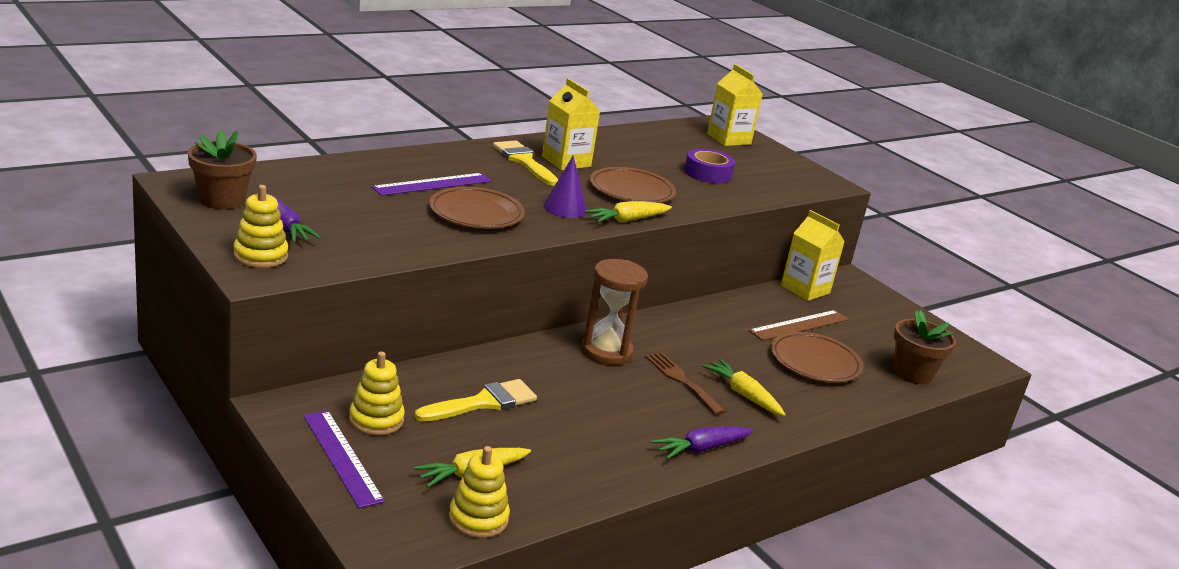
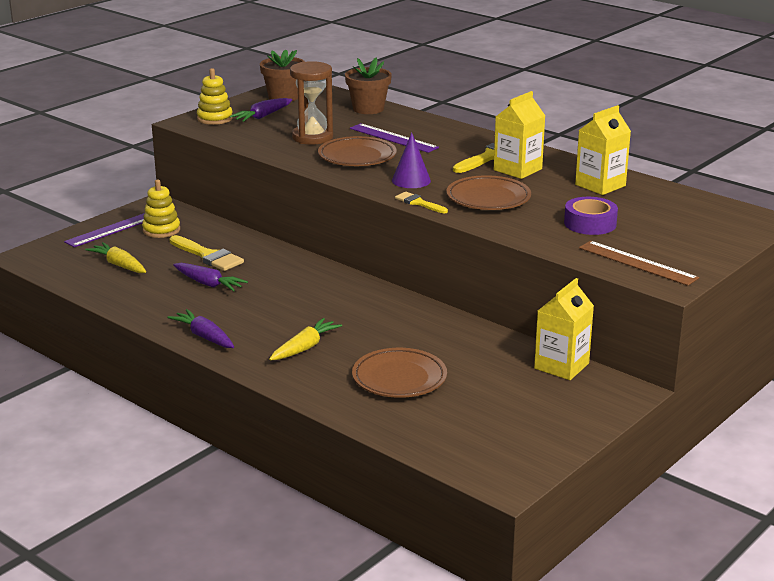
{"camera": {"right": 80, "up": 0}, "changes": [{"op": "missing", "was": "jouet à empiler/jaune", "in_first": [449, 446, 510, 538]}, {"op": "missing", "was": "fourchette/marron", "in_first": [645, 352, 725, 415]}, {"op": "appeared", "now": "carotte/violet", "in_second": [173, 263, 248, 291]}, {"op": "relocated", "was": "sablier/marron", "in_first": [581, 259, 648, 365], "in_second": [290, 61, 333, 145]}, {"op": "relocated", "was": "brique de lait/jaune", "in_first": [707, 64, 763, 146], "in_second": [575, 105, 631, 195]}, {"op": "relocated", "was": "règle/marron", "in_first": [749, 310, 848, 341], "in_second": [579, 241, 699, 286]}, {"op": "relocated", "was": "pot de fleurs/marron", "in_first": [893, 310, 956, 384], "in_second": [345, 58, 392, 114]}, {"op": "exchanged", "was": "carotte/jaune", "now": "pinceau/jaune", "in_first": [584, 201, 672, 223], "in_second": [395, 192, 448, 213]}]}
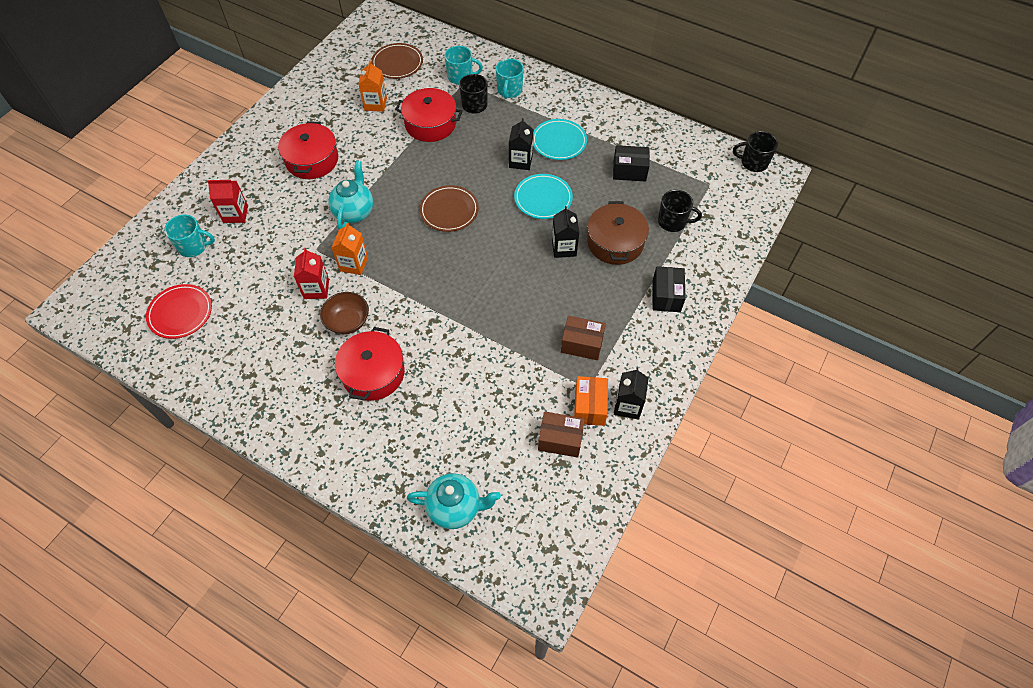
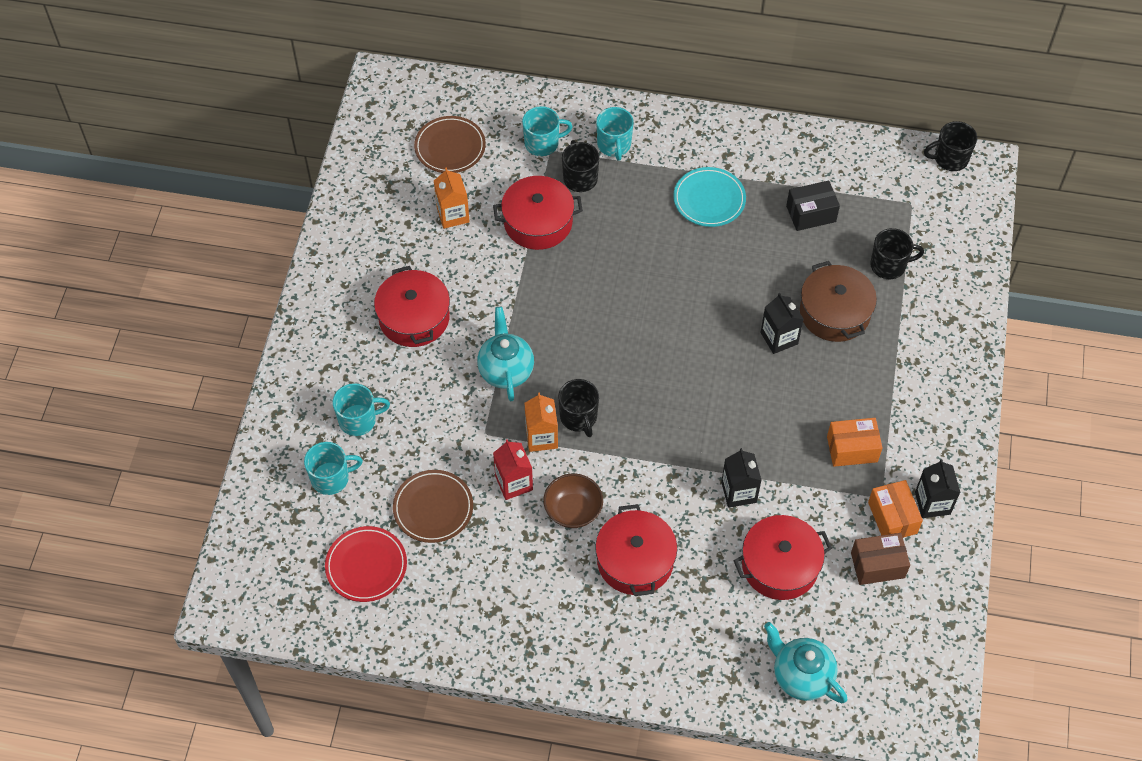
{"camera": {"right": -20, "up": 0}, "changes": [{"op": "missing", "was": "assiette/turquoise", "in_first": [514, 174, 573, 219]}, {"op": "missing", "was": "boîte/noir", "in_first": [652, 266, 686, 312]}, {"op": "appeared", "now": "tasse/noir", "in_second": [558, 379, 599, 437]}, {"op": "appeared", "now": "marmite/rouge", "in_second": [733, 515, 832, 600]}, {"op": "relocated", "was": "assiette/marron", "in_first": [420, 185, 479, 232], "in_second": [393, 470, 473, 543]}, {"op": "relocated", "was": "brique de lait/noir", "in_first": [509, 118, 533, 170], "in_second": [721, 448, 762, 508]}, {"op": "exchanged", "was": "brique de lait/rouge", "now": "tasse/turquoise", "in_first": [207, 179, 248, 223], "in_second": [333, 383, 390, 436]}, {"op": "colour", "was": "boîte/marron", "now": "boîte/orange", "in_first": [561, 316, 606, 360], "in_second": [827, 418, 882, 467]}, {"op": "spun", "was": "théière/turquoise", "in_first": [407, 473, 501, 529], "in_second": [764, 622, 847, 703], "clockwise": -120}]}
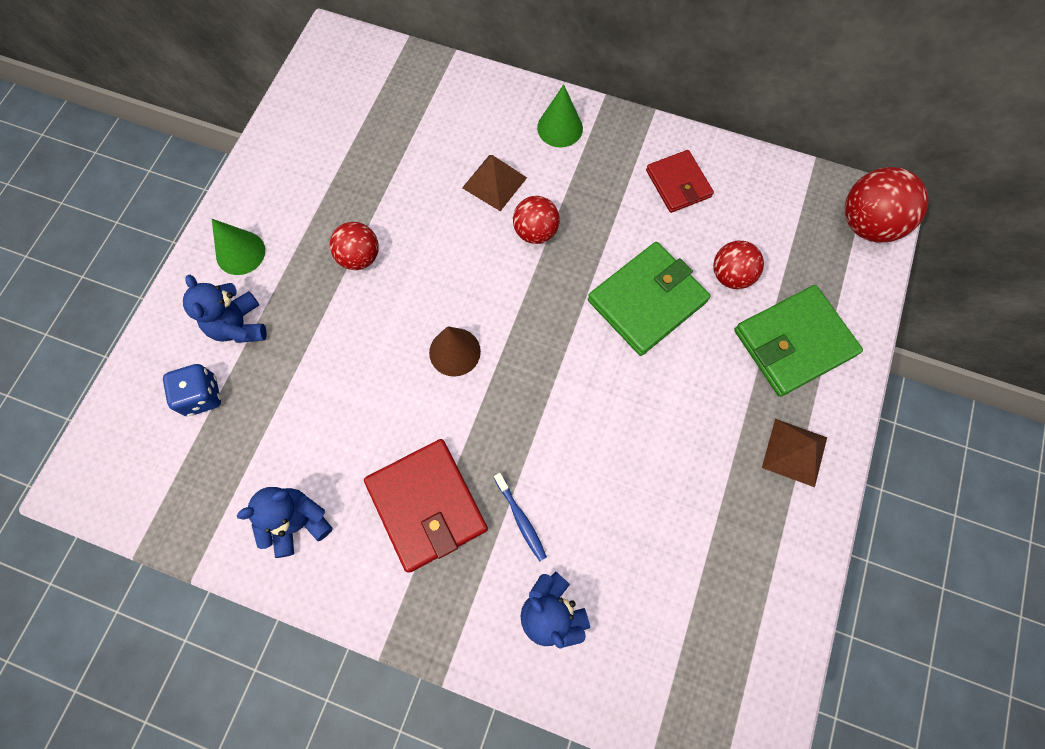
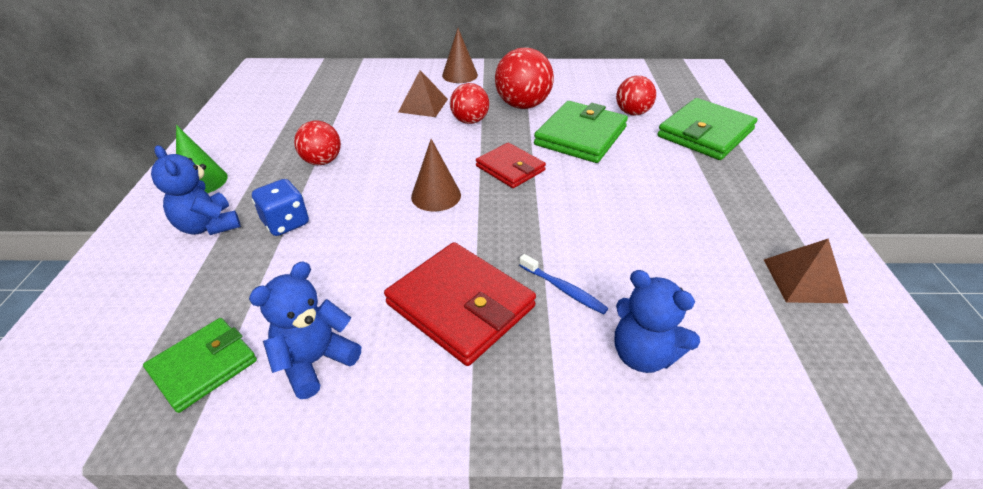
{"camera": {"right": -20, "up": -30}, "changes": [{"op": "appeared", "now": "portefeuille/vert", "in_second": [143, 318, 257, 413]}, {"op": "relocated", "was": "dé/bleu", "in_first": [163, 364, 221, 416], "in_second": [252, 179, 309, 236]}, {"op": "relocated", "was": "portefeuille/rouge", "in_first": [646, 150, 714, 213], "in_second": [476, 143, 546, 188]}, {"op": "relocated", "was": "pyramide/marron", "in_first": [762, 419, 827, 487], "in_second": [764, 238, 848, 303]}, {"op": "relocated", "was": "balle/rouge", "in_first": [845, 167, 928, 243], "in_second": [495, 47, 554, 109]}, {"op": "colour", "was": "cône/vert", "now": "cône/marron", "in_first": [537, 84, 583, 147], "in_second": [442, 28, 478, 83]}]}
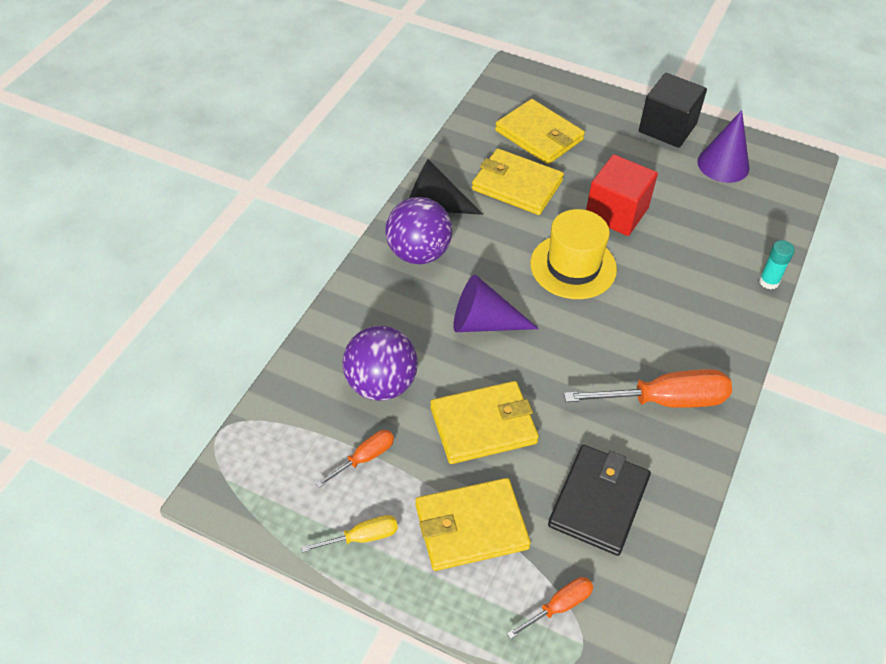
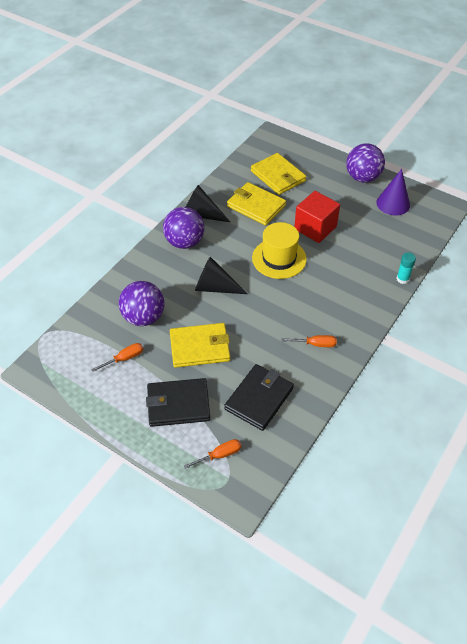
{"camera": {"right": 10, "up": 0}, "changes": [{"op": "missing", "was": "tournevis/jaune", "in_first": [301, 515, 398, 553]}, {"op": "exchanged", "was": "cube/noir", "now": "balle/violet", "in_first": [639, 73, 707, 148], "in_second": [346, 143, 385, 182]}, {"op": "colour", "was": "portefeuille/jaune", "now": "portefeuille/noir", "in_first": [415, 478, 531, 571], "in_second": [146, 378, 210, 427]}, {"op": "colour", "was": "cône/violet", "now": "cône/noir", "in_first": [453, 275, 539, 332], "in_second": [195, 257, 248, 294]}, {"op": "size", "was": "tournevis/orange", "in_first": [564, 369, 732, 408], "in_second": [282, 335, 337, 347], "ratio": 0.52}]}
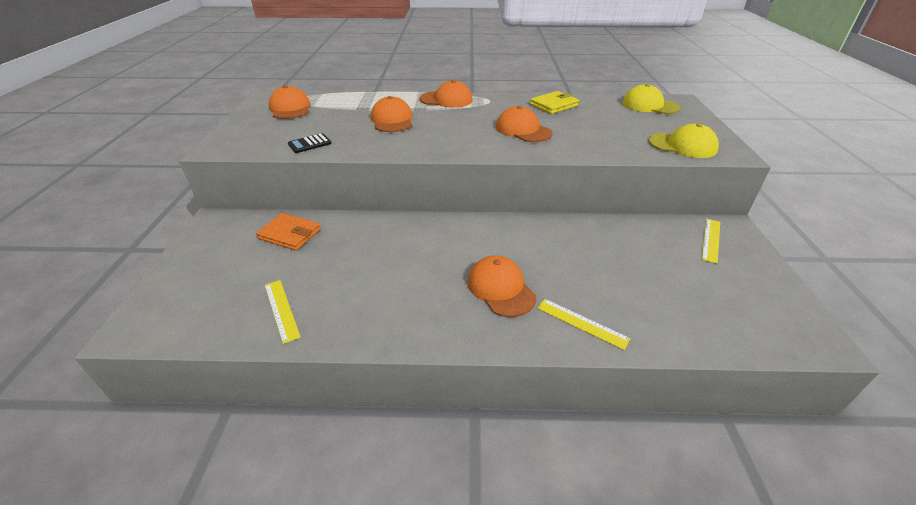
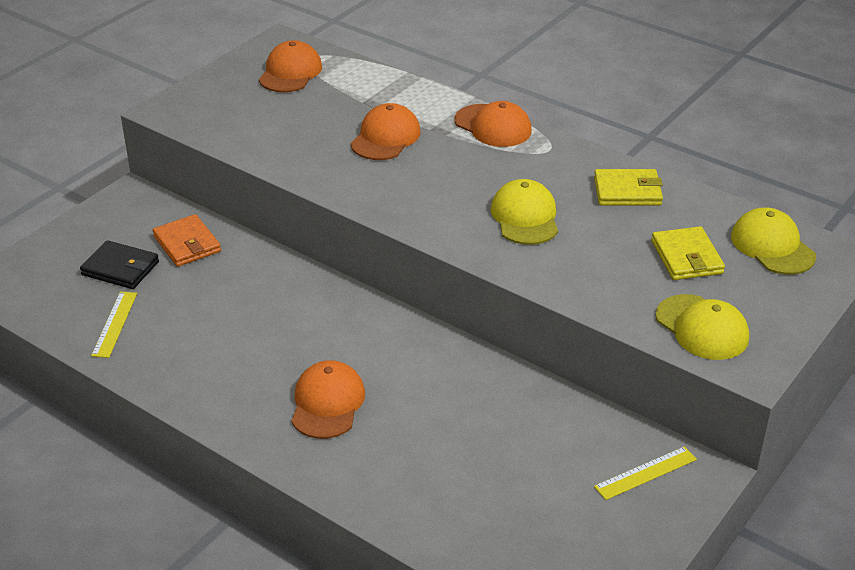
{"camera": {"right": 35, "up": 0}, "changes": [{"op": "missing", "was": "calculatrice/noir", "in_first": [288, 133, 331, 153]}, {"op": "missing", "was": "règle/jaune", "in_first": [537, 299, 631, 350]}, {"op": "appeared", "now": "portefeuille/noir", "in_second": [80, 240, 159, 289]}, {"op": "appeared", "now": "portefeuille/jaune", "in_second": [651, 226, 725, 280]}, {"op": "colour", "was": "casquette/orange", "now": "casquette/jaune", "in_first": [496, 106, 553, 142], "in_second": [491, 179, 558, 245]}]}
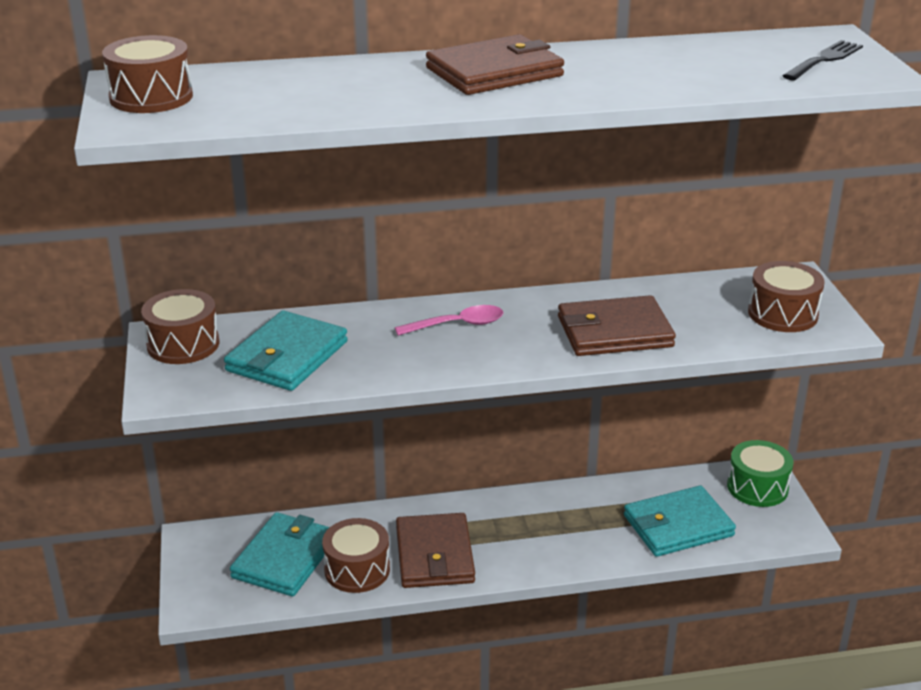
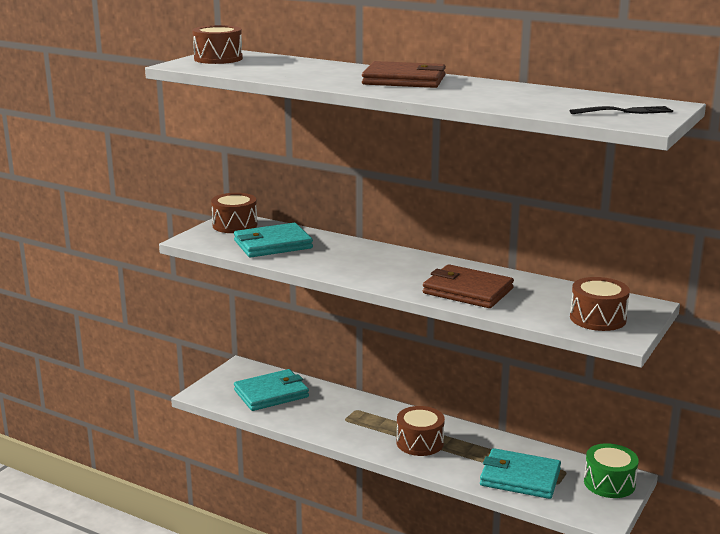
{"camera": {"right": 40, "up": -10}, "changes": [{"op": "missing", "was": "cuillère/rose", "in_first": [395, 305, 503, 336]}, {"op": "missing", "was": "portefeuille/marron", "in_first": [396, 513, 475, 588]}, {"op": "relocated", "was": "tambour/marron", "in_first": [322, 518, 390, 593], "in_second": [396, 406, 445, 456]}]}
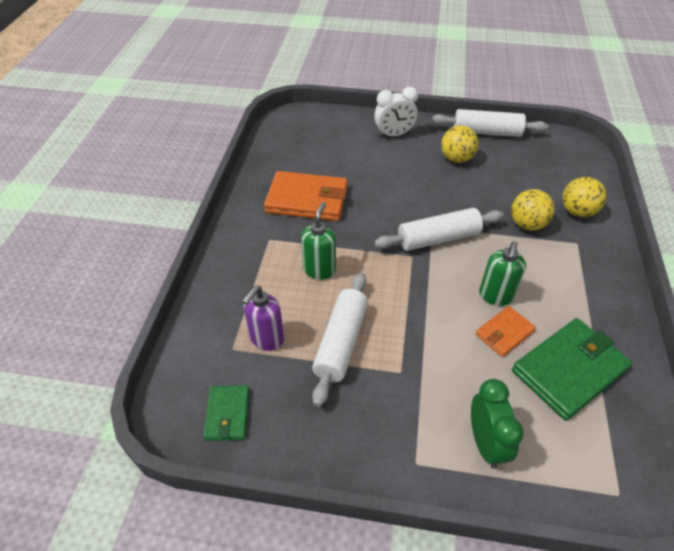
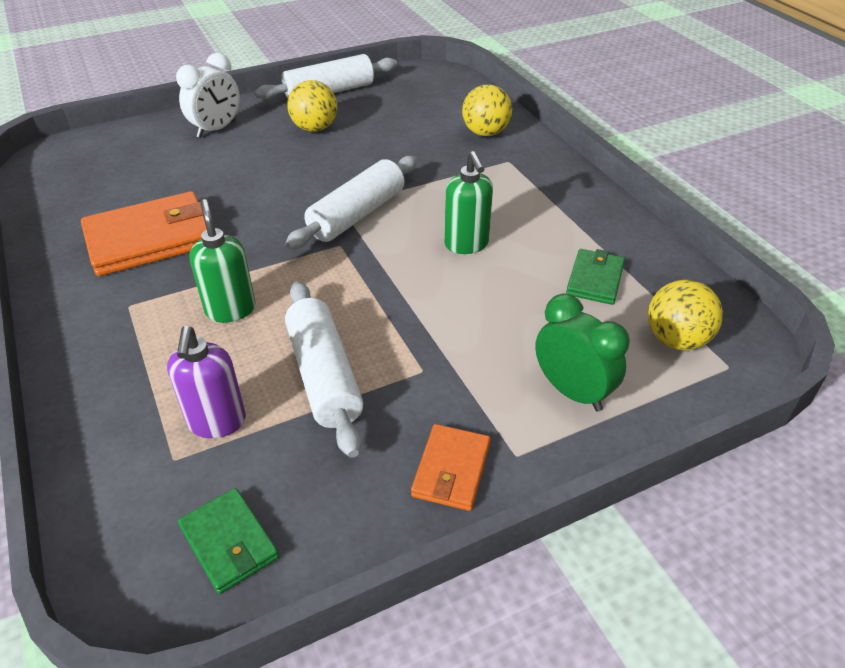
{"camera": {"right": -35, "up": -5}, "changes": [{"op": "relocated", "was": "portefeuille/orange", "in_first": [476, 306, 536, 357], "in_second": [411, 424, 490, 511]}, {"op": "relocated", "was": "balle/jaune", "in_first": [511, 189, 555, 230], "in_second": [648, 280, 723, 350]}, {"op": "size", "was": "portefeuille/vert", "in_first": [512, 318, 632, 421], "in_second": [566, 249, 625, 305], "ratio": 0.54}]}
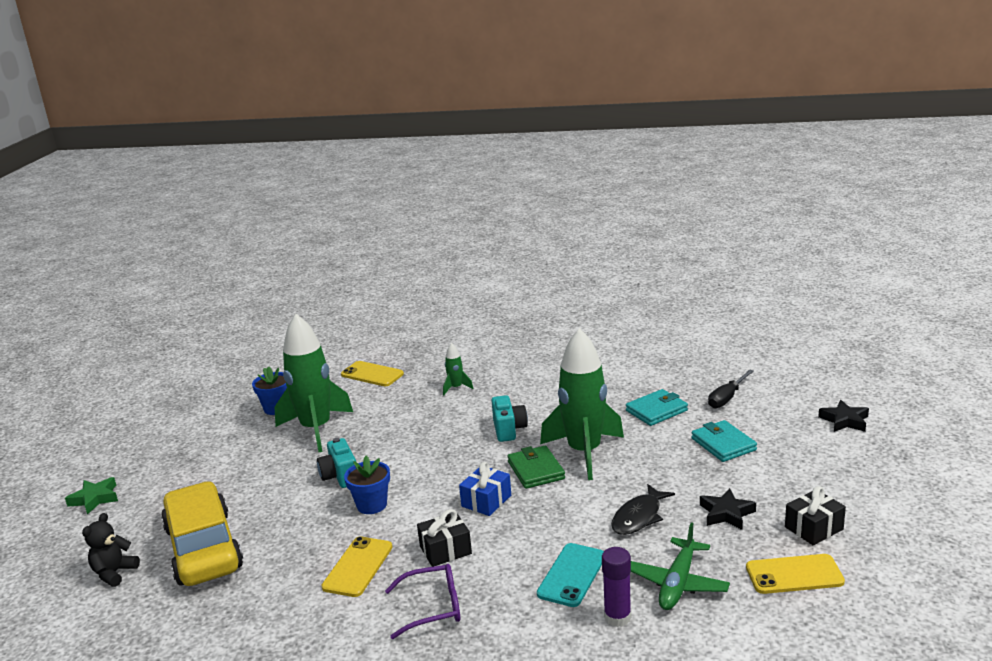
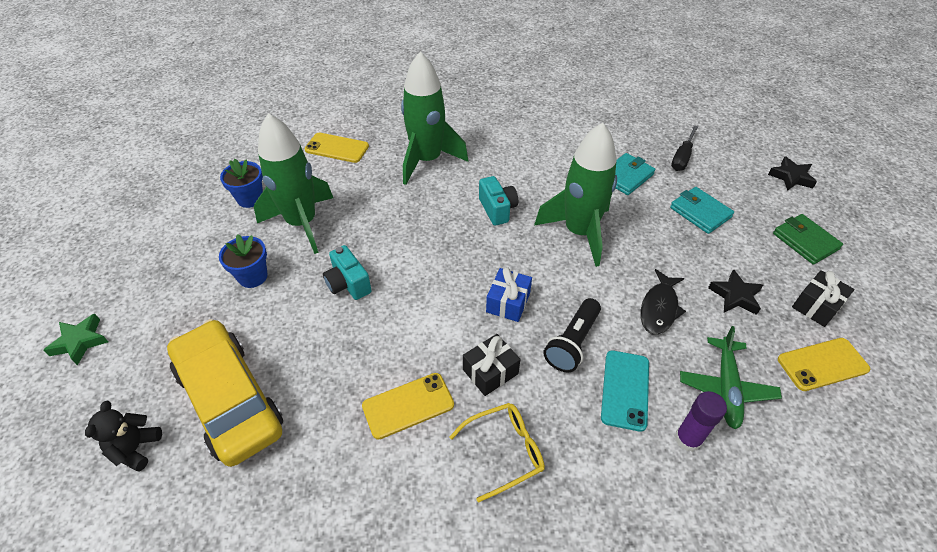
{"camera": {"right": -15, "up": 25}, "changes": [{"op": "appeared", "now": "lampe de poche/noir", "in_second": [543, 298, 601, 372]}, {"op": "relocated", "was": "pot de fleurs/bleu", "in_first": [344, 456, 390, 514], "in_second": [219, 234, 268, 288]}, {"op": "relocated", "was": "portefeuille/vert", "in_first": [508, 446, 565, 489], "in_second": [773, 214, 843, 265]}, {"op": "colour", "was": "lunettes/violet", "now": "lunettes/jaune", "in_first": [385, 564, 460, 639], "in_second": [449, 403, 545, 503]}, {"op": "spun", "was": "téléphone/jaune", "in_first": [321, 536, 392, 597], "in_second": [362, 373, 454, 440], "clockwise": 60}, {"op": "size", "was": "fusée/vert", "in_first": [443, 343, 473, 395], "in_second": [401, 52, 468, 185], "ratio": 2.38}]}
